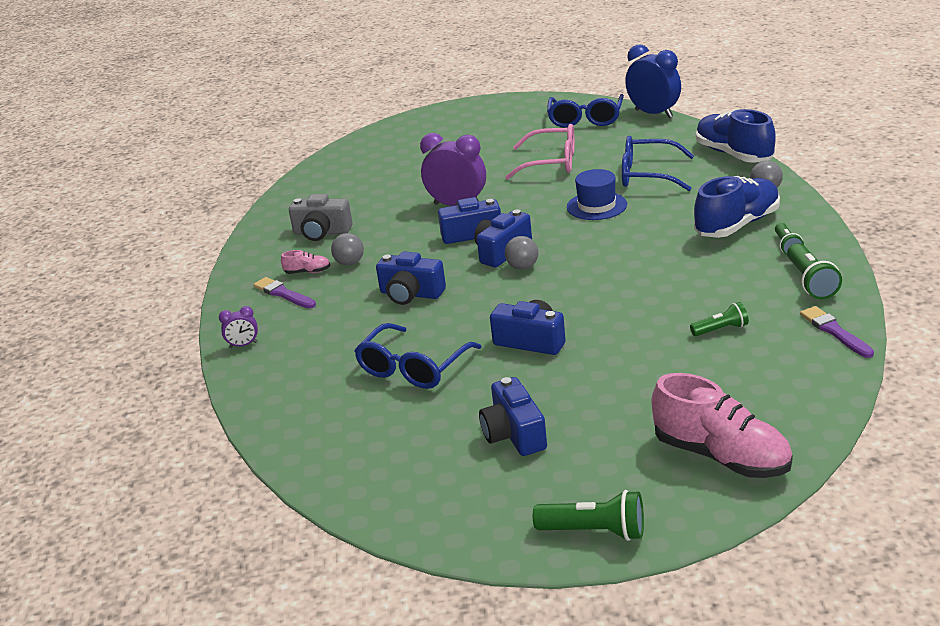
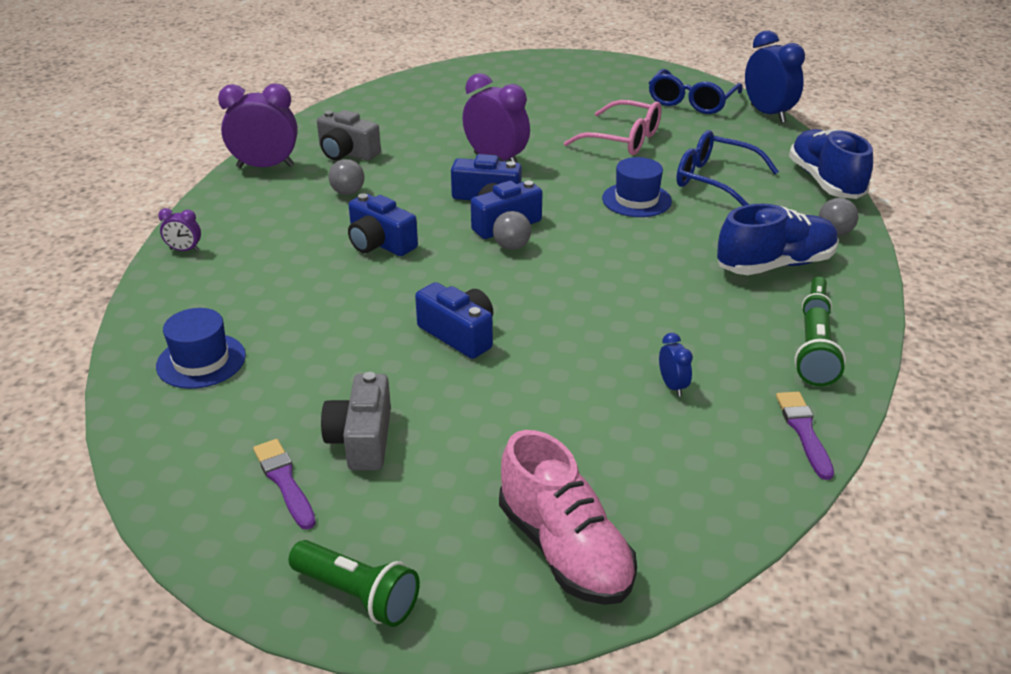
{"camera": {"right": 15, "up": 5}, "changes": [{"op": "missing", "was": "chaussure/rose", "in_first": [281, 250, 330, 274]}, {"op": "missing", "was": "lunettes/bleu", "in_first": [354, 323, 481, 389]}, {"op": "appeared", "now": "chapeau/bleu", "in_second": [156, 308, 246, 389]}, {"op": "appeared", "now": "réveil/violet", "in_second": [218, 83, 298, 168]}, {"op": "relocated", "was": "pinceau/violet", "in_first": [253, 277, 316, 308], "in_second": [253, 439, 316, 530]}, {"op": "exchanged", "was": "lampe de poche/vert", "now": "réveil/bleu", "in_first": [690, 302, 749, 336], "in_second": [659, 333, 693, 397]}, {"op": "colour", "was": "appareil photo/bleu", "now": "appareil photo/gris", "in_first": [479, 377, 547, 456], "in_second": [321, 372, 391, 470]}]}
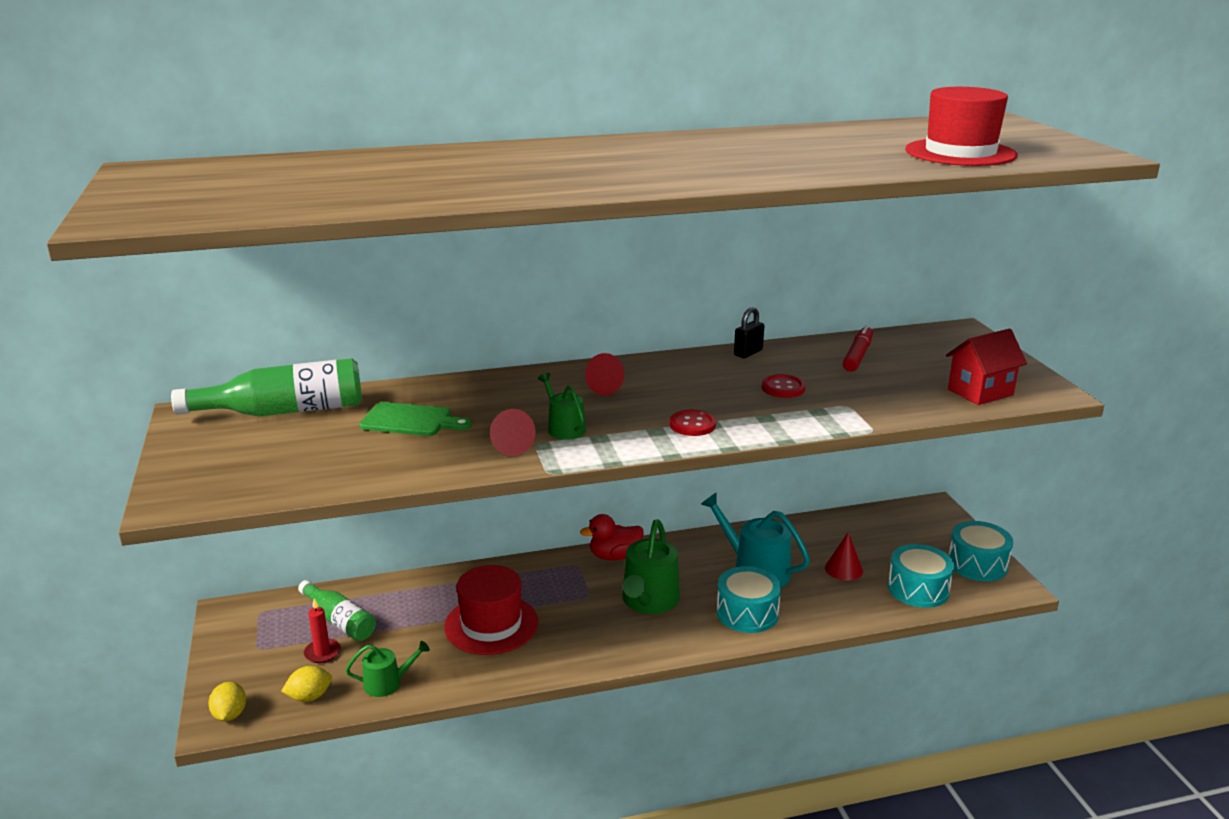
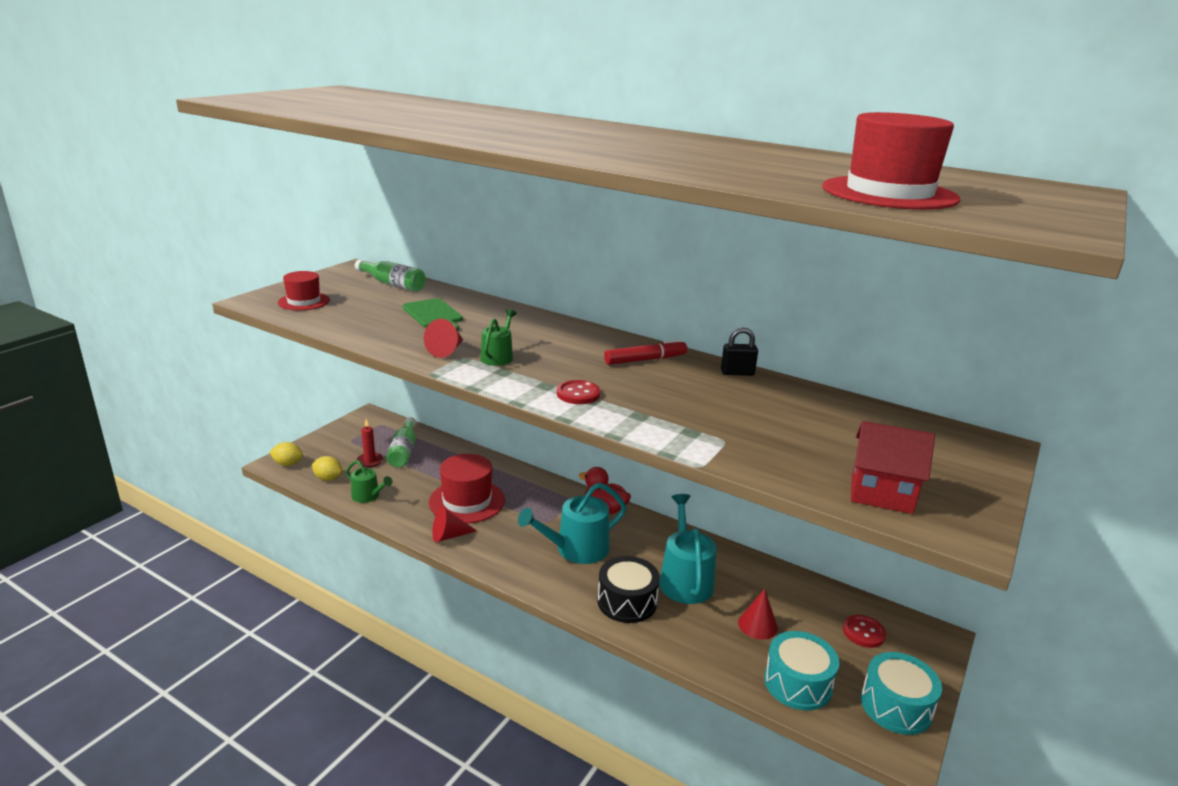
{"camera": {"right": 45, "up": 0}, "changes": [{"op": "appeared", "now": "chapeau/rouge", "in_second": [278, 271, 330, 310]}, {"op": "relocated", "was": "cône/rouge", "in_first": [585, 353, 624, 396], "in_second": [432, 507, 477, 542]}, {"op": "relocated", "was": "bouton/rouge", "in_first": [762, 374, 806, 398], "in_second": [843, 615, 886, 648]}, {"op": "relocated", "was": "feutre/rouge", "in_first": [843, 325, 873, 372], "in_second": [604, 339, 687, 365]}, {"op": "colour", "was": "arrosoir/vert", "now": "arrosoir/turquoise", "in_first": [622, 520, 680, 614], "in_second": [518, 483, 626, 564]}, {"op": "colour", "was": "tambour/turquoise", "now": "tambour/noir", "in_first": [716, 566, 781, 633], "in_second": [598, 556, 660, 623]}, {"op": "spun", "was": "citron/jaune", "in_first": [208, 682, 246, 721], "in_second": [270, 442, 303, 466], "clockwise": 60}, {"op": "size", "was": "bouteille/vert", "in_first": [171, 358, 362, 417], "in_second": [355, 260, 426, 292], "ratio": 0.65}]}
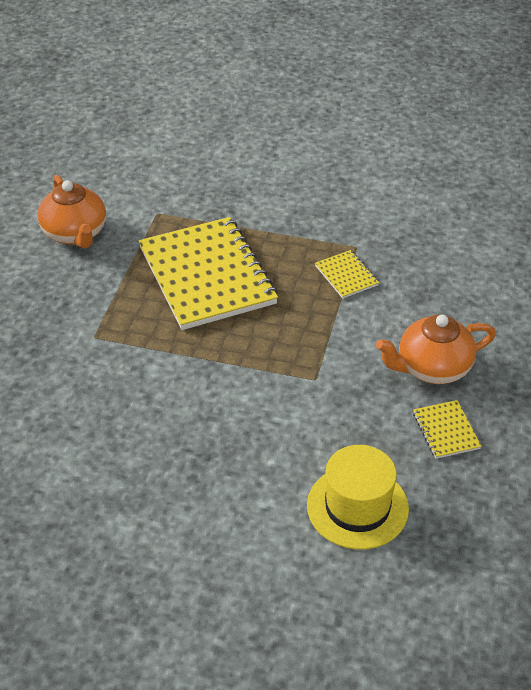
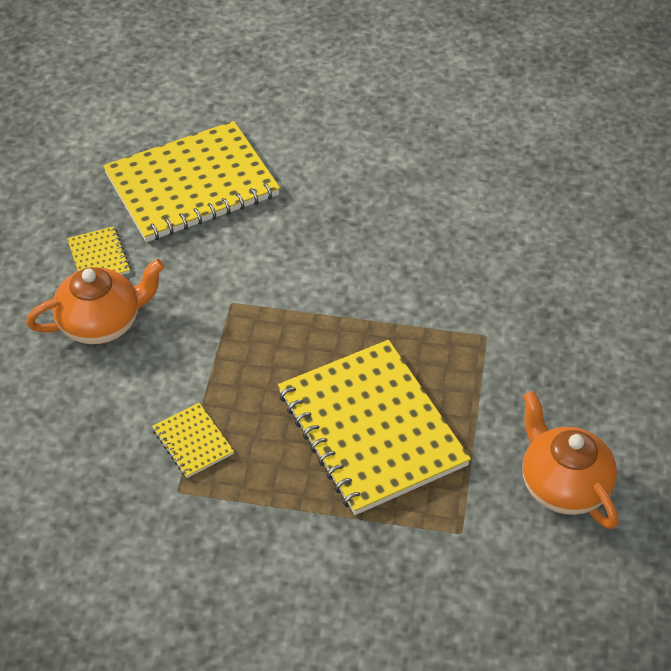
{"camera": {"right": 175, "up": 5}, "changes": [{"op": "exchanged", "was": "chapeau/jaune", "now": "carnet/jaune", "in_first": [307, 445, 409, 550], "in_second": [103, 121, 280, 242]}]}
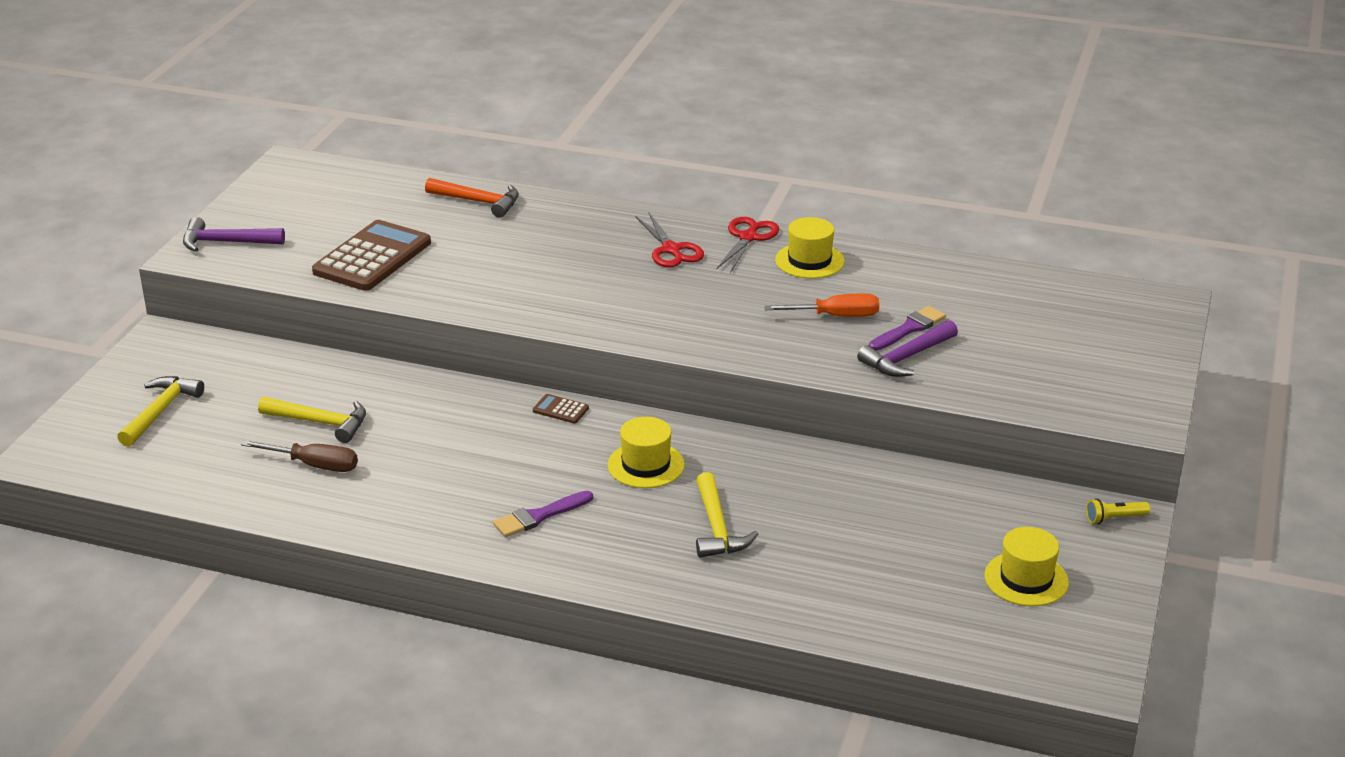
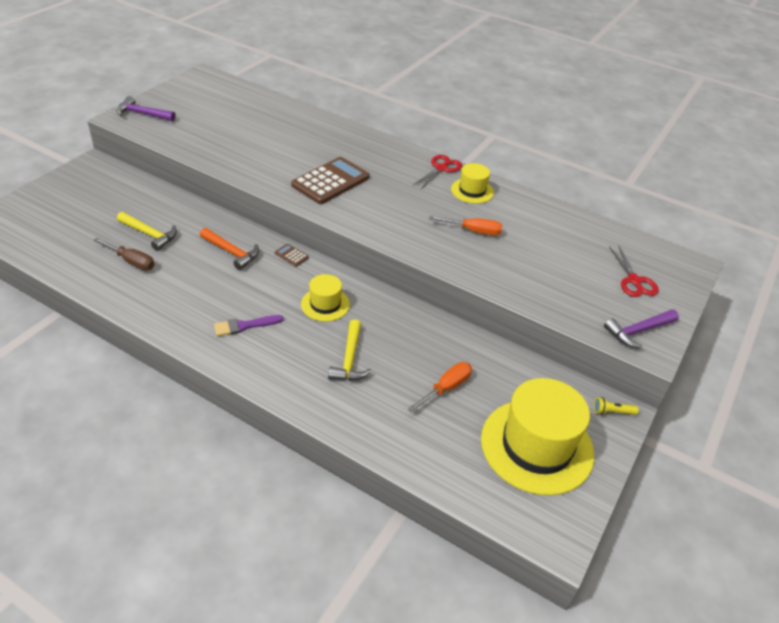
{"camera": {"right": 10, "up": 10}, "changes": [{"op": "missing", "was": "marteau/jaune", "in_first": [117, 376, 204, 447]}, {"op": "missing", "was": "pinceau/violet", "in_first": [869, 306, 946, 351]}, {"op": "appeared", "now": "tournevis/orange", "in_second": [408, 362, 472, 412]}, {"op": "relocated", "was": "calculatrice/marron", "in_first": [312, 220, 431, 291], "in_second": [291, 157, 370, 204]}, {"op": "relocated", "was": "marteau/orange", "in_first": [425, 178, 519, 218], "in_second": [200, 228, 259, 270]}, {"op": "relocated", "was": "ciseaux/rouge", "in_first": [636, 213, 704, 267], "in_second": [609, 246, 659, 297]}, {"op": "relocated", "was": "marteau/violet", "in_first": [857, 320, 958, 377], "in_second": [604, 309, 679, 349]}, {"op": "size", "was": "chapeau/jaune", "in_first": [984, 527, 1069, 606], "in_second": [481, 378, 594, 495], "ratio": 1.98}]}
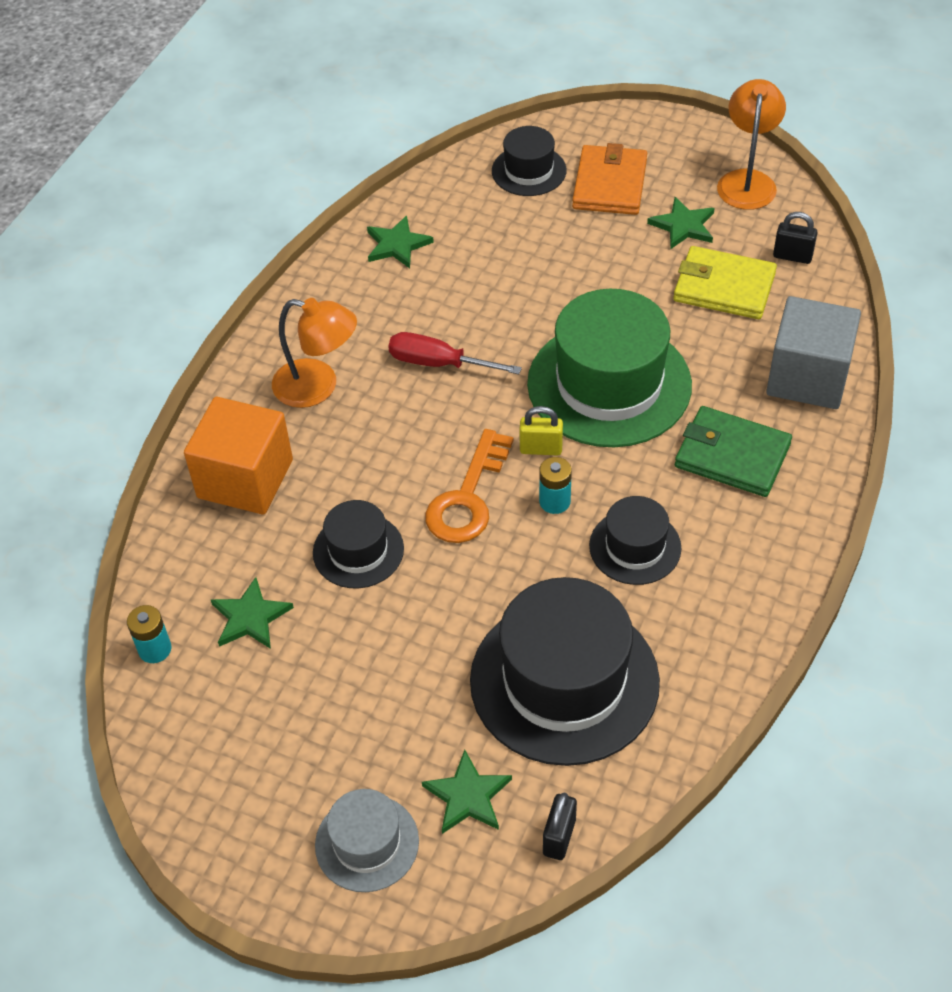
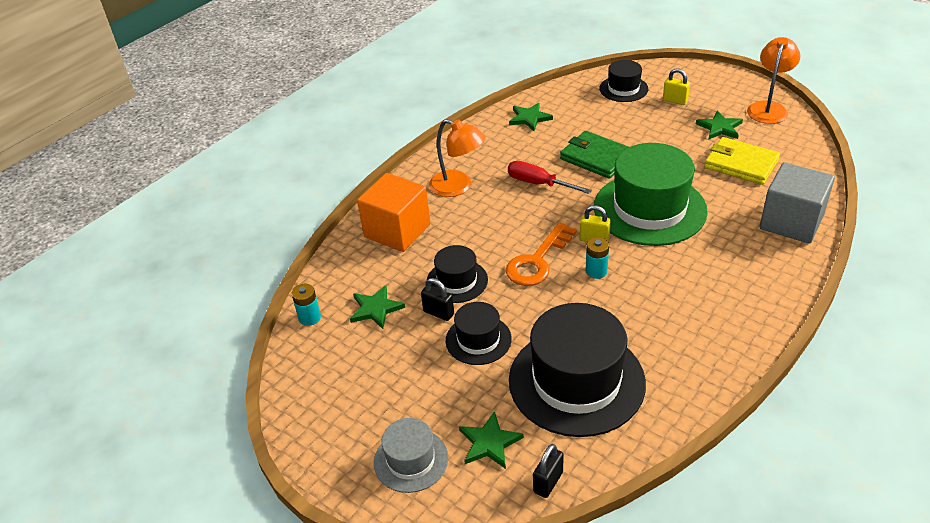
{"camera": {"right": 15, "up": -10}, "changes": [{"op": "relocated", "was": "chapeau/noir", "in_first": [589, 496, 682, 585], "in_second": [446, 302, 512, 365]}, {"op": "relocated", "was": "portefeuille/vert", "in_first": [675, 406, 792, 497], "in_second": [560, 131, 629, 179]}, {"op": "relocated", "was": "cadenas/noir", "in_first": [773, 212, 817, 264], "in_second": [421, 278, 454, 321]}, {"op": "exchanged", "was": "portefeuille/orange", "now": "cadenas/jaune", "in_first": [572, 143, 647, 215], "in_second": [663, 68, 690, 105]}]}
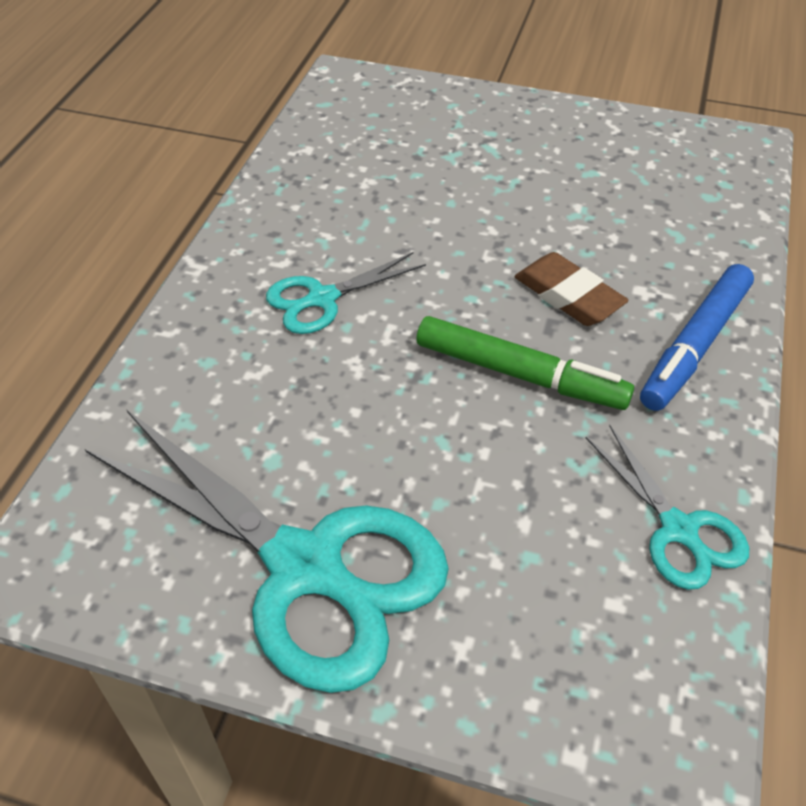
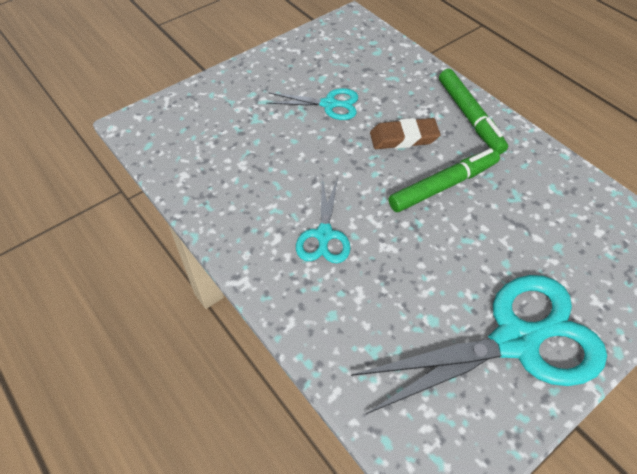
{"camera": {"right": -55, "up": 5}, "changes": [{"op": "relocated", "was": "ciseaux/turquoise", "in_first": [586, 425, 749, 590], "in_second": [266, 88, 358, 120]}, {"op": "colour", "was": "feutre/bleu", "now": "feutre/vert", "in_first": [640, 264, 754, 411], "in_second": [439, 69, 508, 154]}]}
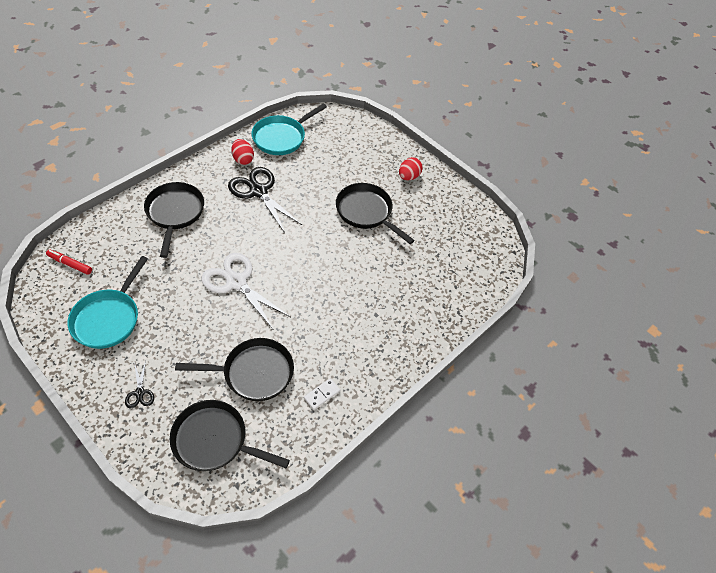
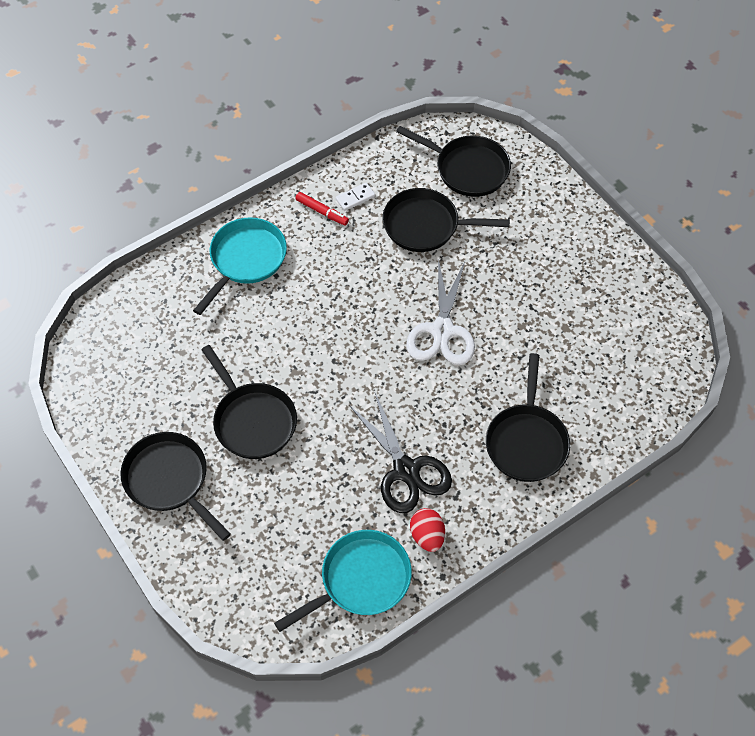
{"camera": {"right": -165, "up": 5}, "changes": [{"op": "missing", "was": "ciseaux/noir", "in_first": [125, 361, 154, 408]}, {"op": "relocated", "was": "feutre/rouge", "in_first": [46, 249, 92, 275], "in_second": [295, 192, 349, 226]}, {"op": "relocated", "was": "poêle/turquoise", "in_first": [67, 256, 148, 349], "in_second": [193, 217, 287, 315]}, {"op": "exchanged", "was": "œuf/rouge", "now": "poêle/noir", "in_first": [399, 157, 423, 181], "in_second": [120, 432, 231, 541]}, {"op": "spun", "was": "ciseaux/blanc", "in_first": [201, 253, 291, 330], "in_second": [406, 259, 475, 365], "clockwise": 45}]}
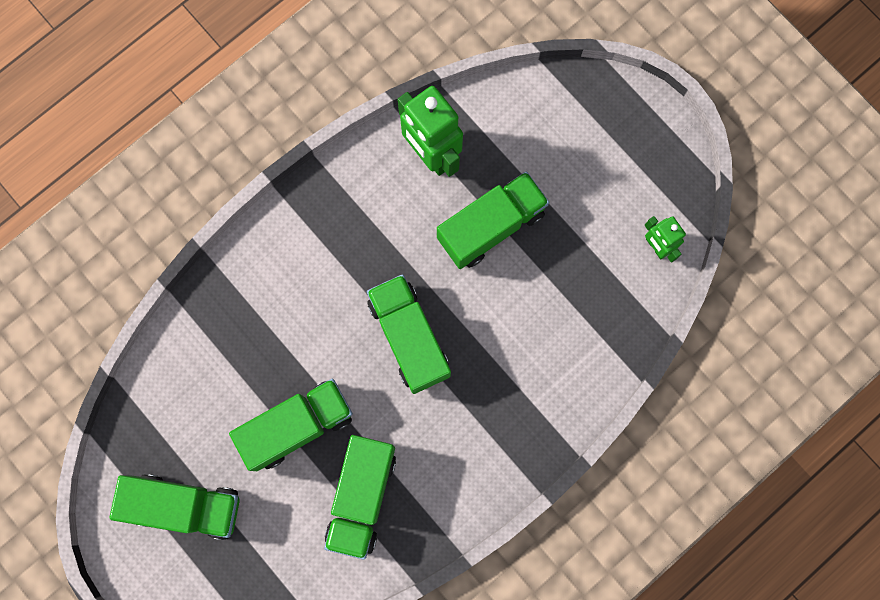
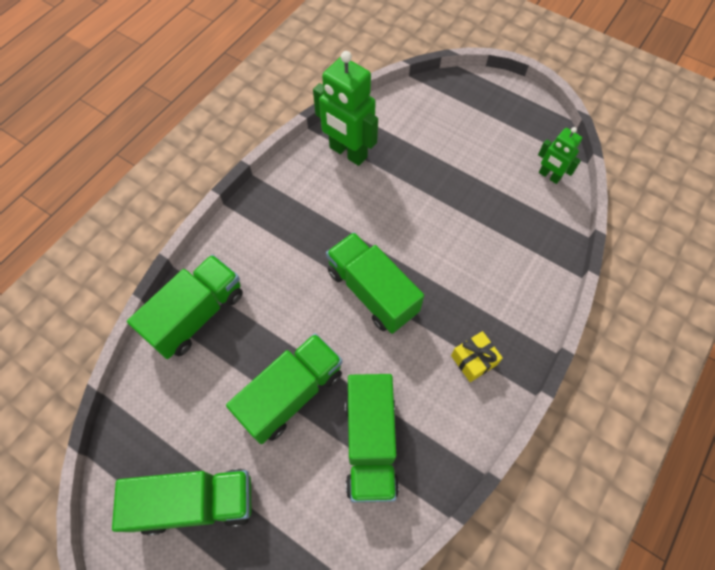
{"camera": {"right": -15, "up": -15}, "changes": [{"op": "appeared", "now": "cadeau/jaune", "in_second": [451, 331, 503, 382]}, {"op": "relocated", "was": "camion/vert", "in_first": [437, 171, 549, 269], "in_second": [127, 255, 243, 359]}]}
